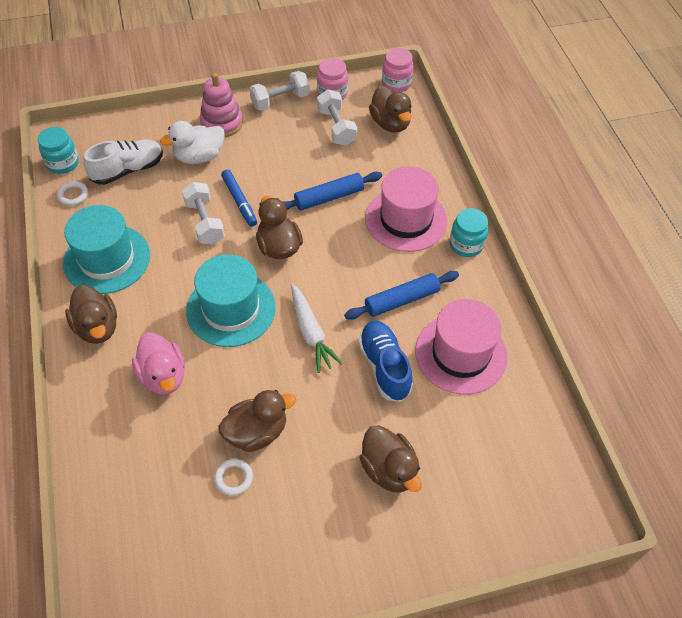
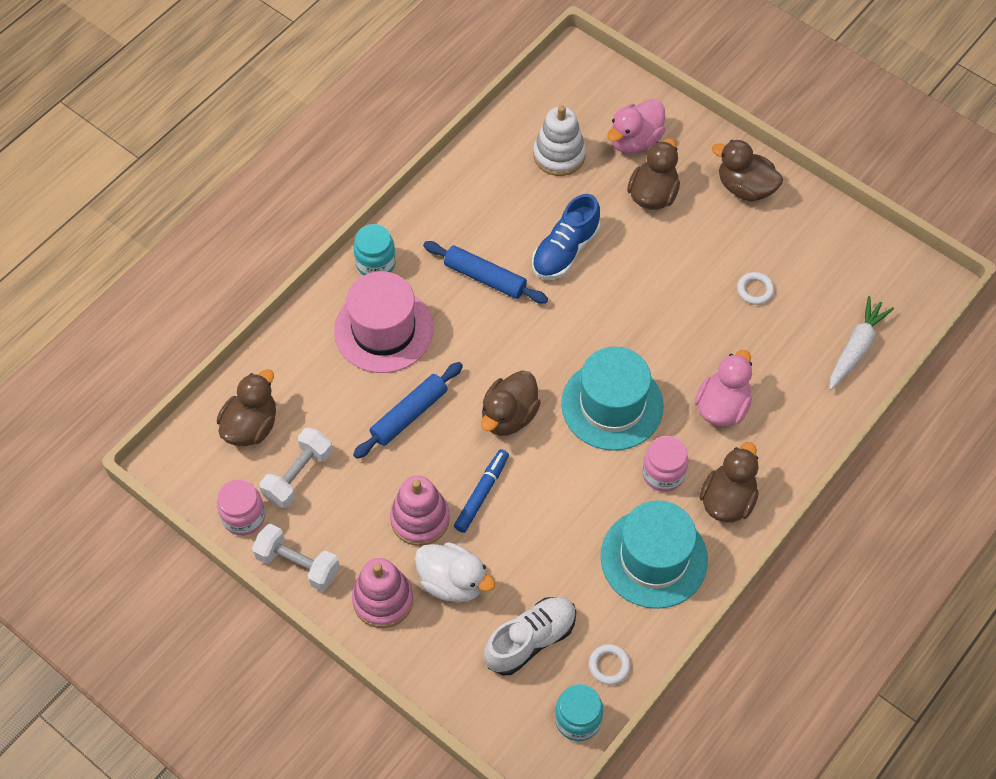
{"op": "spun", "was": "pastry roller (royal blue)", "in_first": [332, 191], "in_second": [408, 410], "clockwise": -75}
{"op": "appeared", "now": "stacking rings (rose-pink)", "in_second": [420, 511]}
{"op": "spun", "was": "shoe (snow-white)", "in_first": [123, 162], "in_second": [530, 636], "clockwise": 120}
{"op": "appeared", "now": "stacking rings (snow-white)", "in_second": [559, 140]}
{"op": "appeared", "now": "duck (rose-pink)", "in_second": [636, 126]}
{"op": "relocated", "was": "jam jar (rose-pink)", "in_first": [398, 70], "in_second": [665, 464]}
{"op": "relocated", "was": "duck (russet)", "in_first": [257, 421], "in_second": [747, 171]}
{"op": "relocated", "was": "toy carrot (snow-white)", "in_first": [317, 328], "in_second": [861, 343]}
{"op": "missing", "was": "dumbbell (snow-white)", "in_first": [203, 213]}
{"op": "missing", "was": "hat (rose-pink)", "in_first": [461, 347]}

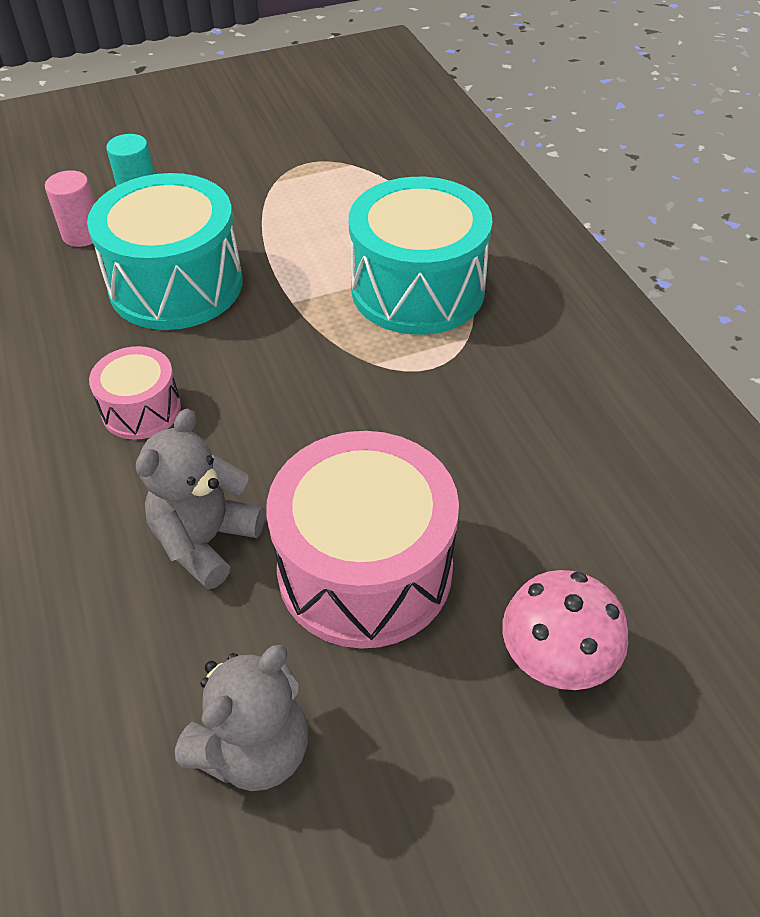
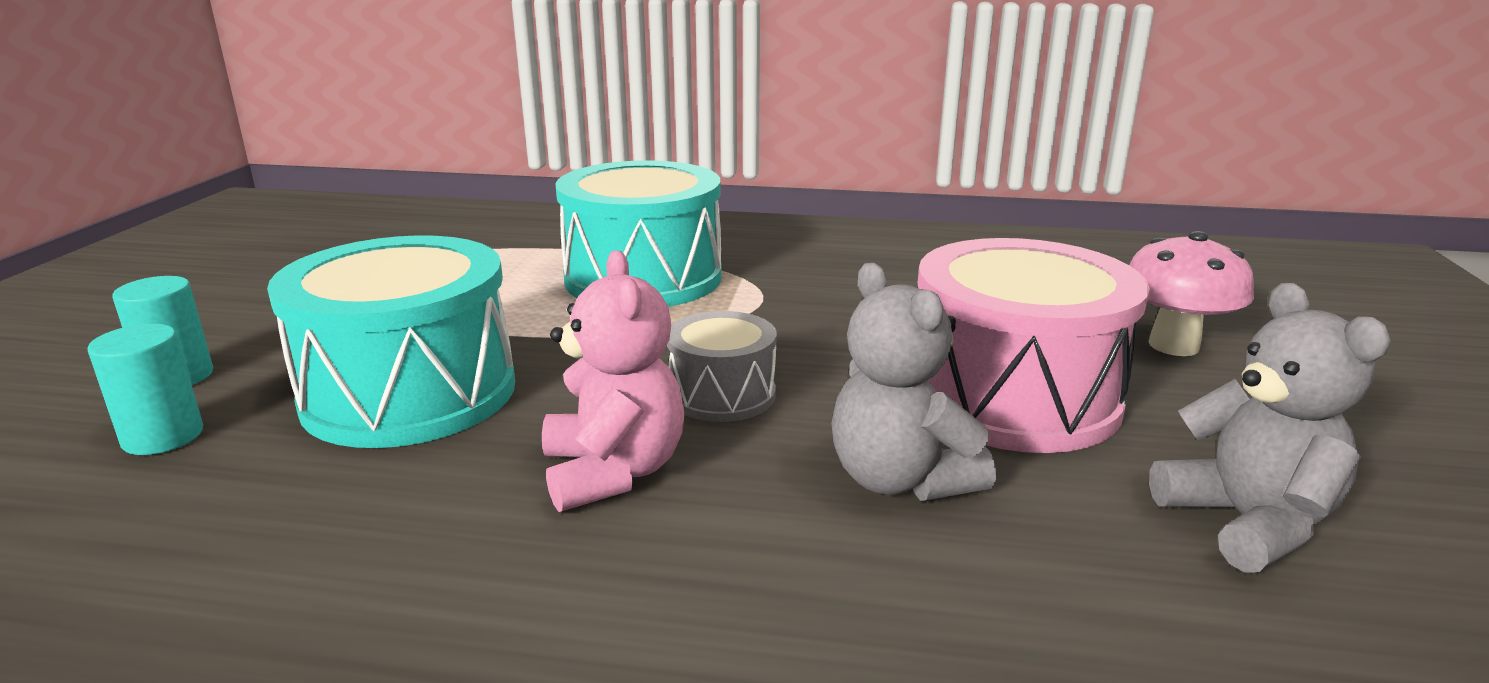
{"op": "colour", "was": "solid cylinder (rose-pink)", "now": "solid cylinder (turquoise)", "in_first": [70, 208], "in_second": [145, 389]}
{"op": "exchanged", "was": "drum (rose-pink)", "now": "stuffed bear (rose-pink)", "in_first": [135, 393], "in_second": [613, 381]}
{"op": "appeared", "now": "drum (gray)", "in_second": [722, 366]}

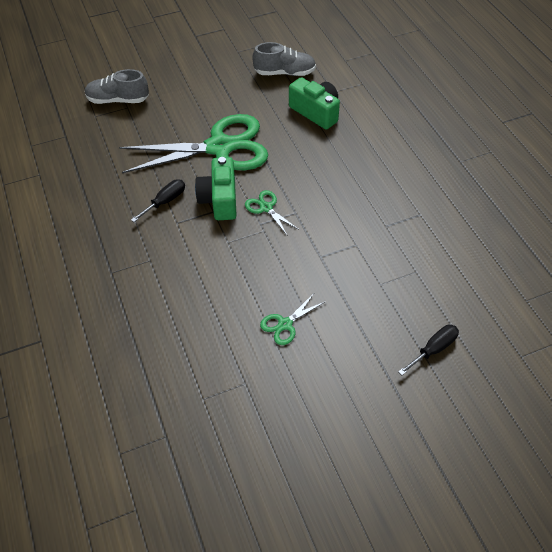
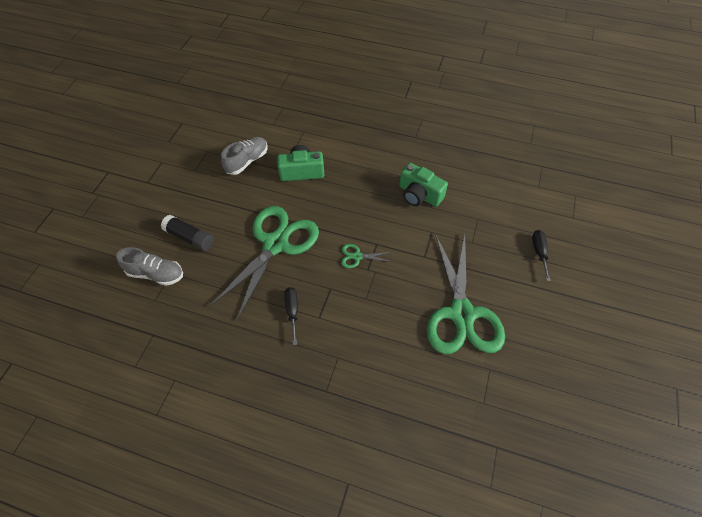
{"op": "spun", "was": "shoe (gray)", "in_first": [117, 86], "in_second": [149, 266], "clockwise": -120}
{"op": "appeared", "now": "stick of glue (jet-black)", "in_second": [187, 233]}
{"op": "relocated", "was": "camera (emerald)", "in_first": [215, 188], "in_second": [423, 185]}
{"op": "size", "was": "pair of scissors (emerald)", "in_first": [293, 318], "in_second": [466, 294], "ratio": 2.49}

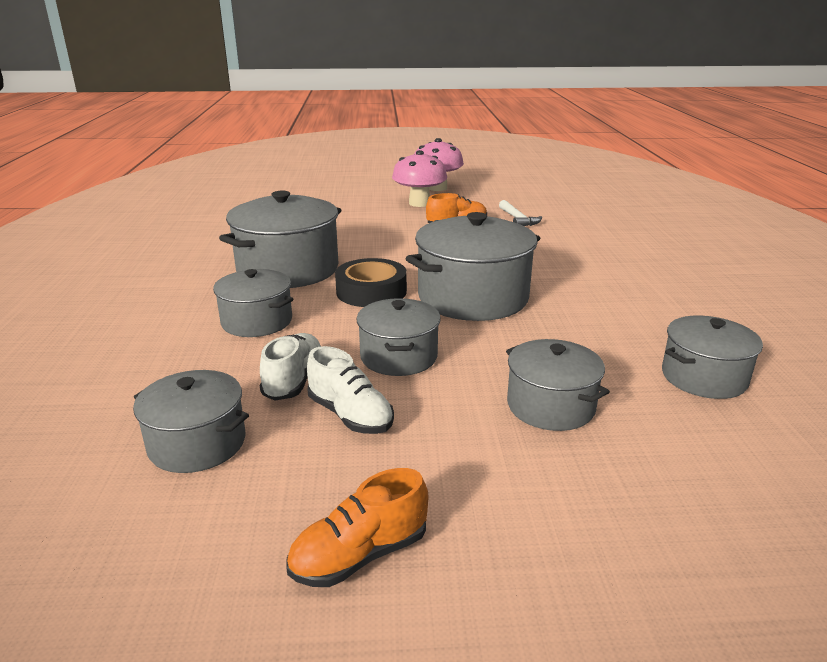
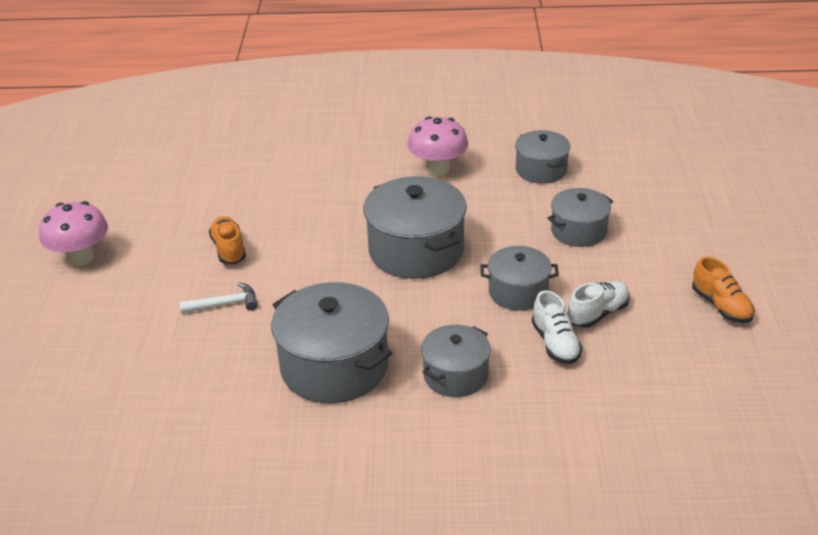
{"op": "relocated", "was": "carpenter's hammer (snow-white)", "in_first": [520, 213], "in_second": [218, 298]}
{"op": "relocated", "was": "toadstool (rose-pink)", "in_first": [419, 178], "in_second": [437, 146]}
{"op": "spun", "was": "shoe (snow-white)", "in_first": [290, 367], "in_second": [557, 327], "clockwise": -120}
{"op": "missing", "was": "cooking pot (gray)", "in_first": [191, 421]}
{"op": "missing", "was": "roll of tape (jet-black)", "in_first": [371, 282]}

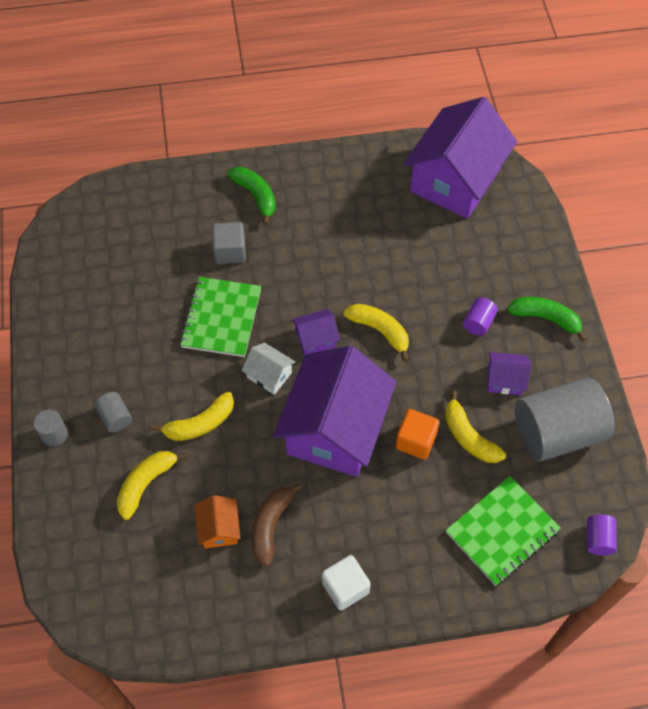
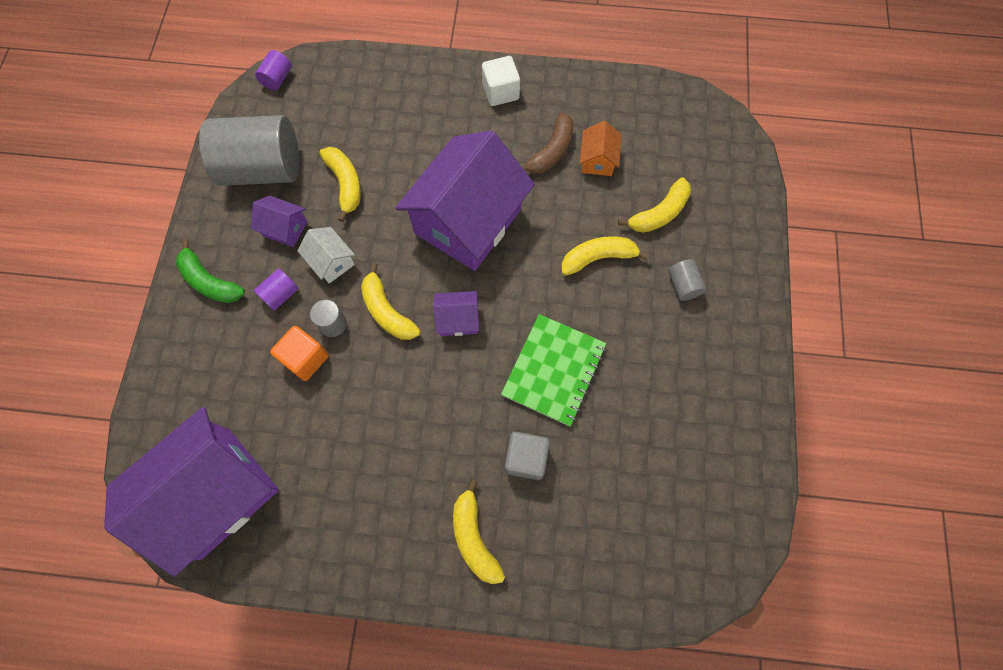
{"op": "relocated", "was": "cube (orange)", "in_first": [417, 434], "in_second": [299, 353]}
{"op": "relocated", "was": "house (snow-white)", "in_first": [268, 369], "in_second": [326, 255]}
{"op": "relocated", "was": "solid cylinder (gray)", "in_first": [51, 428], "in_second": [328, 318]}
{"op": "colour", "was": "banana fruit (emerald)", "now": "banana fruit (golden)", "in_first": [251, 196], "in_second": [479, 531]}
{"op": "missing", "was": "notepad (emerald)", "in_first": [503, 531]}

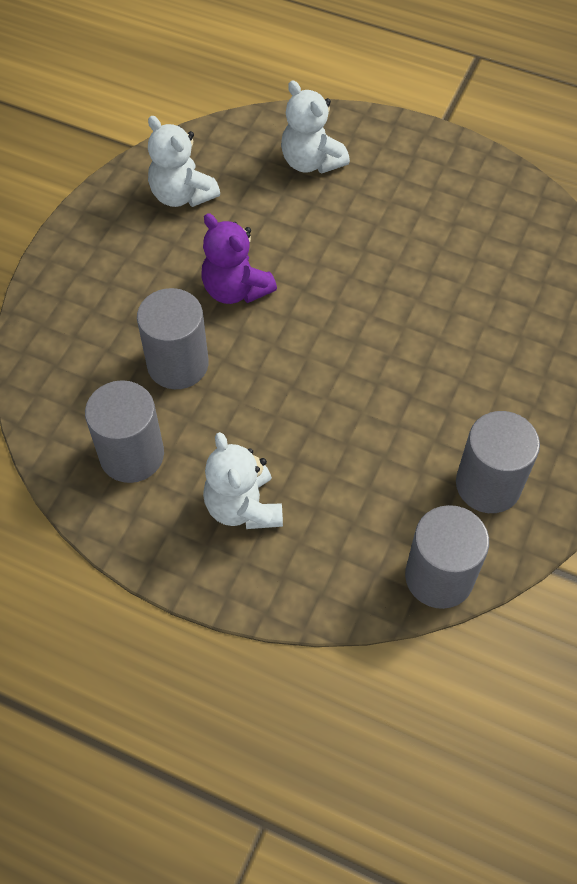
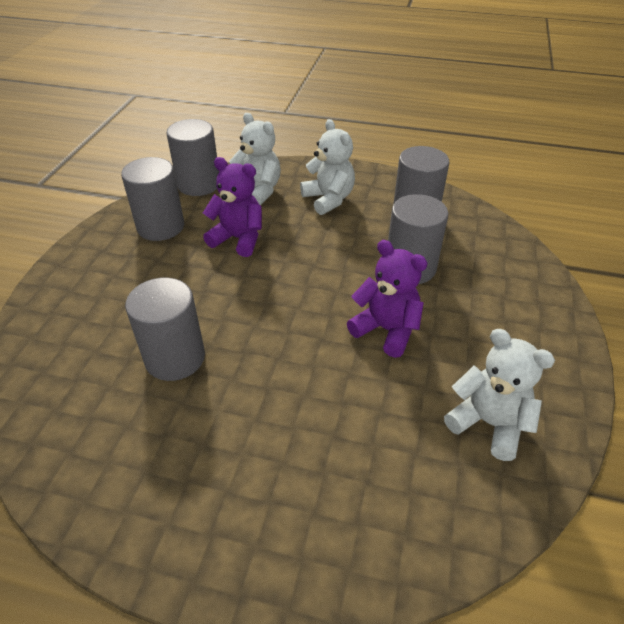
{"op": "appeared", "now": "solid cylinder (gray)", "in_second": [165, 329]}
{"op": "appeared", "now": "stuffed bear (violet)", "in_second": [232, 207]}
{"op": "relocated", "was": "stuffed bear (snow-white)", "in_first": [315, 127], "in_second": [255, 159]}

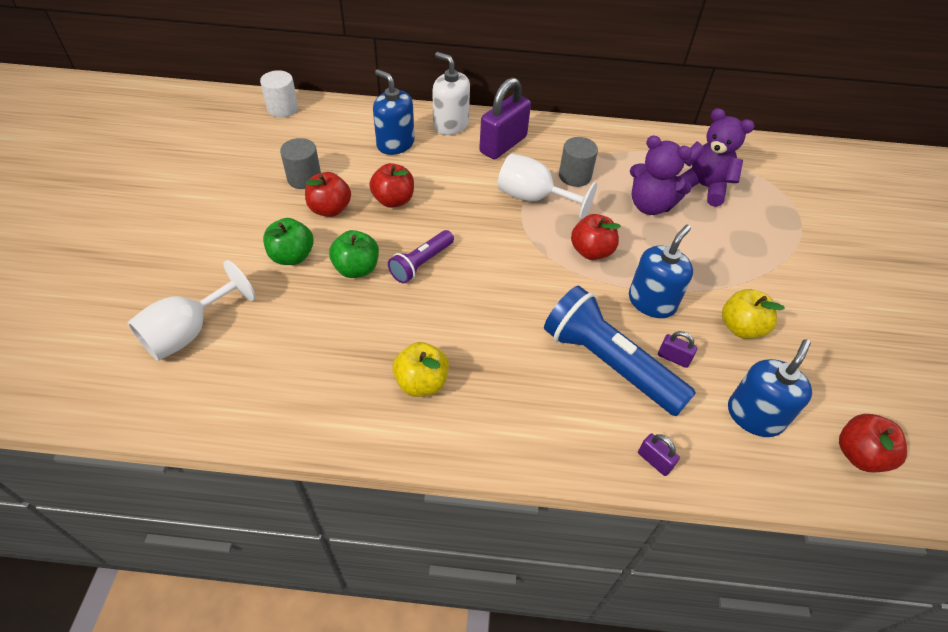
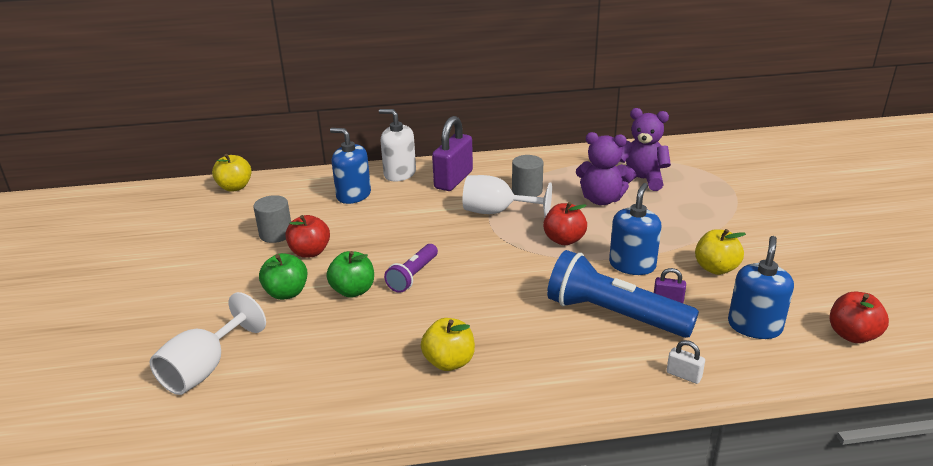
{"op": "exchanged", "was": "solid cylinder (snow-white)", "now": "apple (golden)", "in_first": [279, 93], "in_second": [232, 173]}
{"op": "colour", "was": "small lock (violet)", "now": "small lock (snow-white)", "in_first": [659, 455], "in_second": [685, 362]}
{"op": "missing", "was": "apple (crimson)", "in_first": [391, 185]}

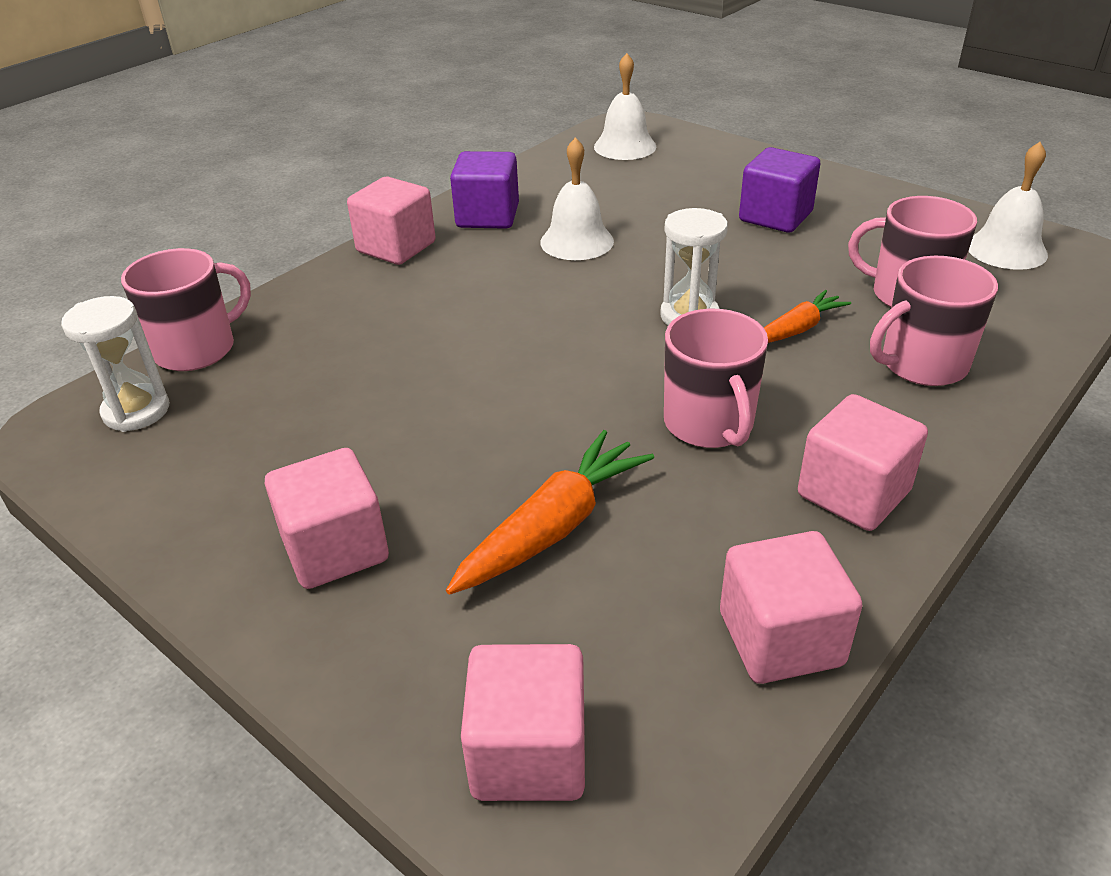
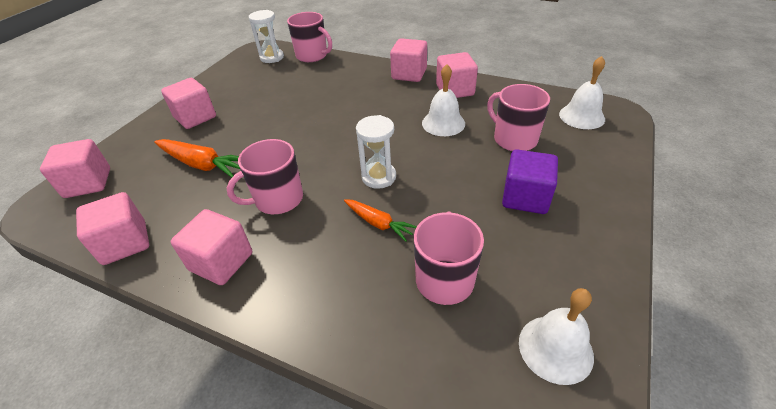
{"op": "colour", "was": "cube (violet)", "now": "cube (rose-pink)", "in_first": [484, 190], "in_second": [457, 75]}
{"op": "relocated", "was": "tea mug (rose-pink)", "in_first": [934, 321], "in_second": [518, 117]}

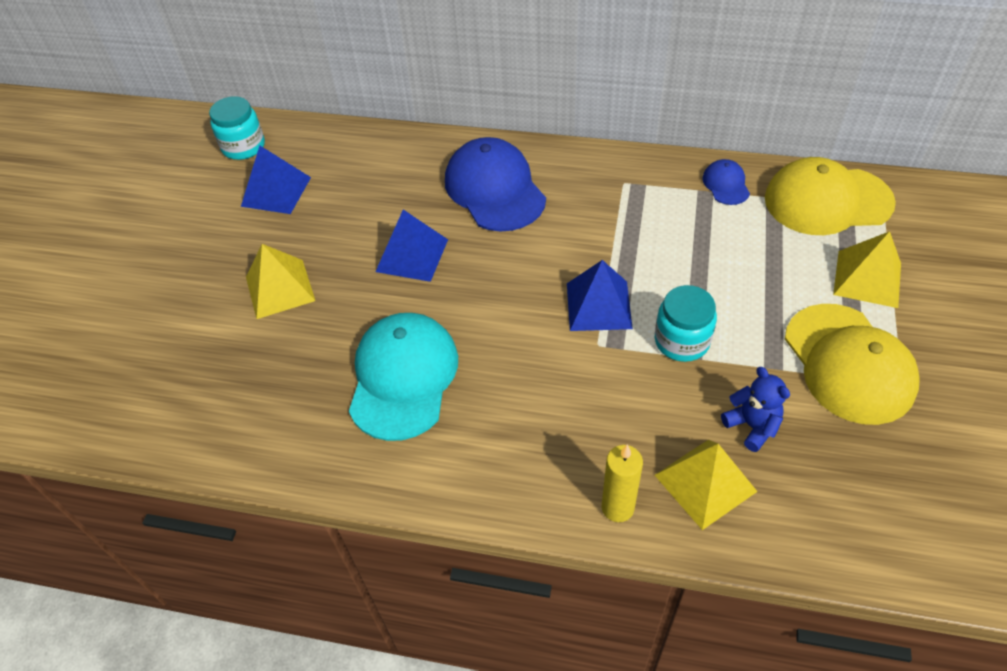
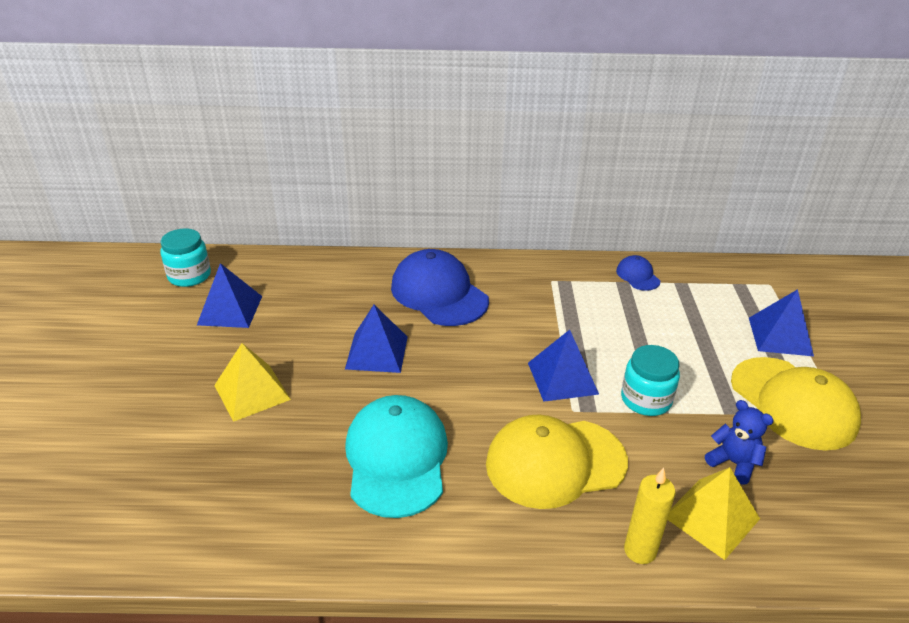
{"op": "relocated", "was": "baseball cap (golden)", "in_first": [830, 196], "in_second": [557, 461]}
{"op": "colour", "was": "solid pyramid (golden)", "now": "solid pyramid (royal blue)", "in_first": [867, 269], "in_second": [781, 322]}

